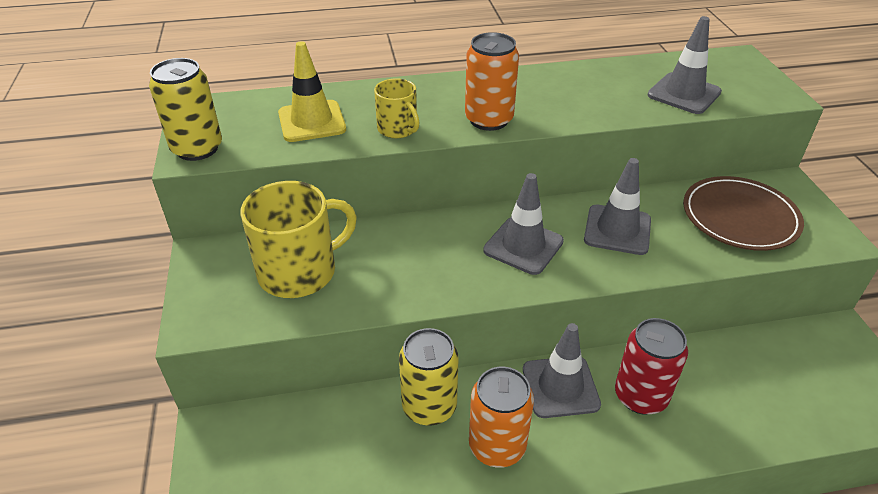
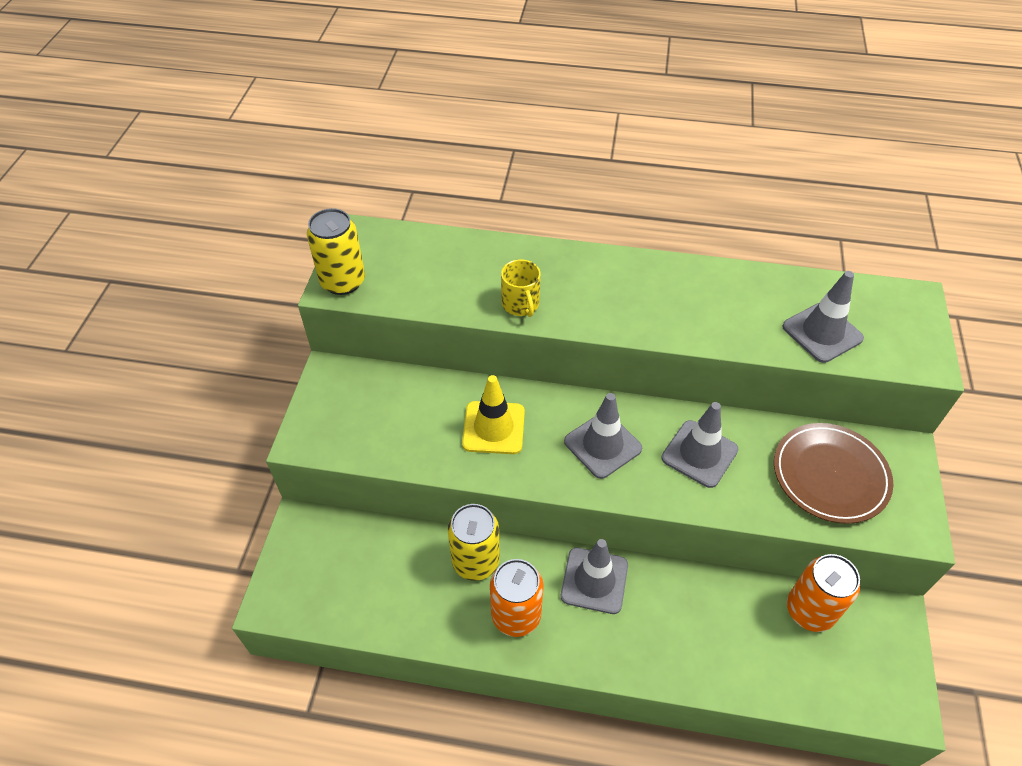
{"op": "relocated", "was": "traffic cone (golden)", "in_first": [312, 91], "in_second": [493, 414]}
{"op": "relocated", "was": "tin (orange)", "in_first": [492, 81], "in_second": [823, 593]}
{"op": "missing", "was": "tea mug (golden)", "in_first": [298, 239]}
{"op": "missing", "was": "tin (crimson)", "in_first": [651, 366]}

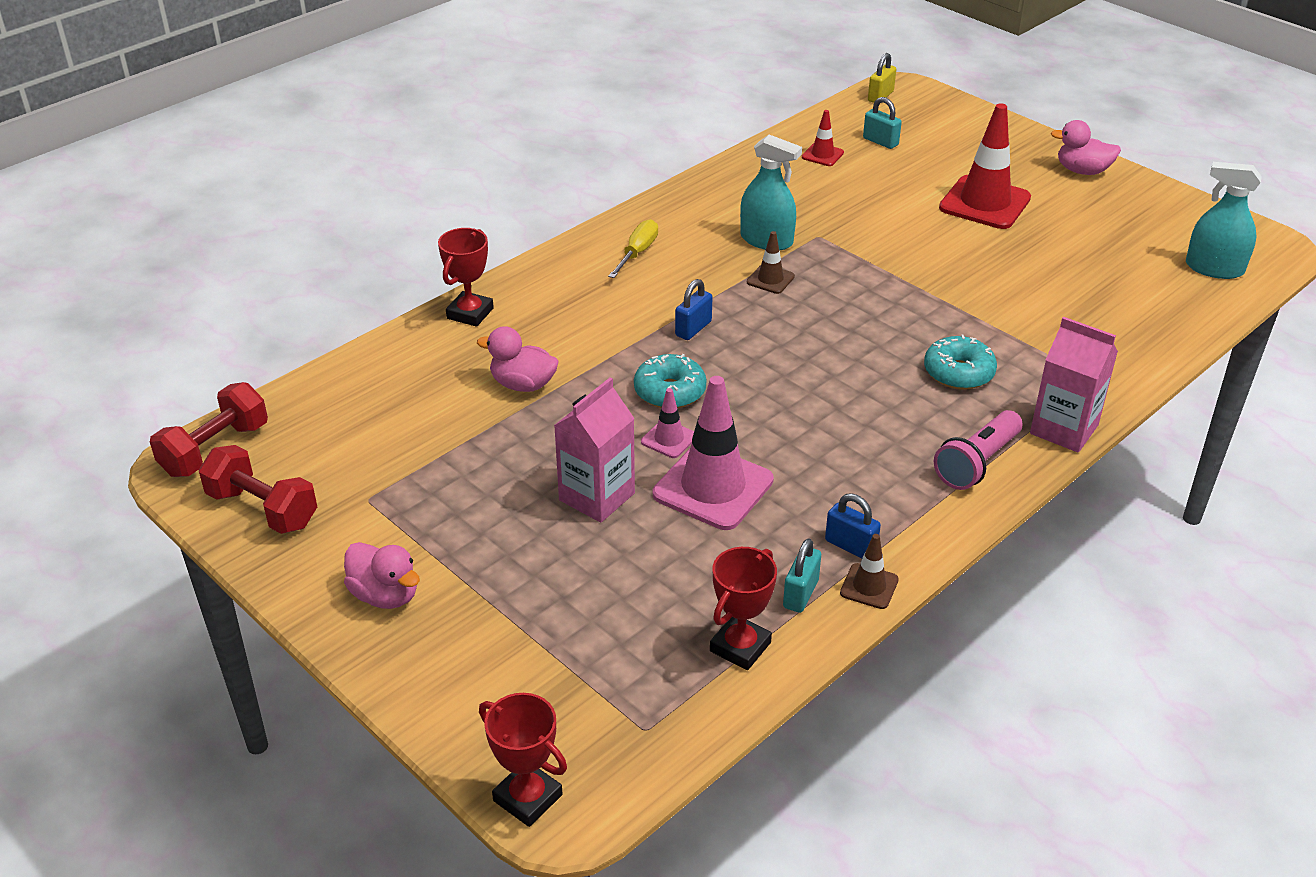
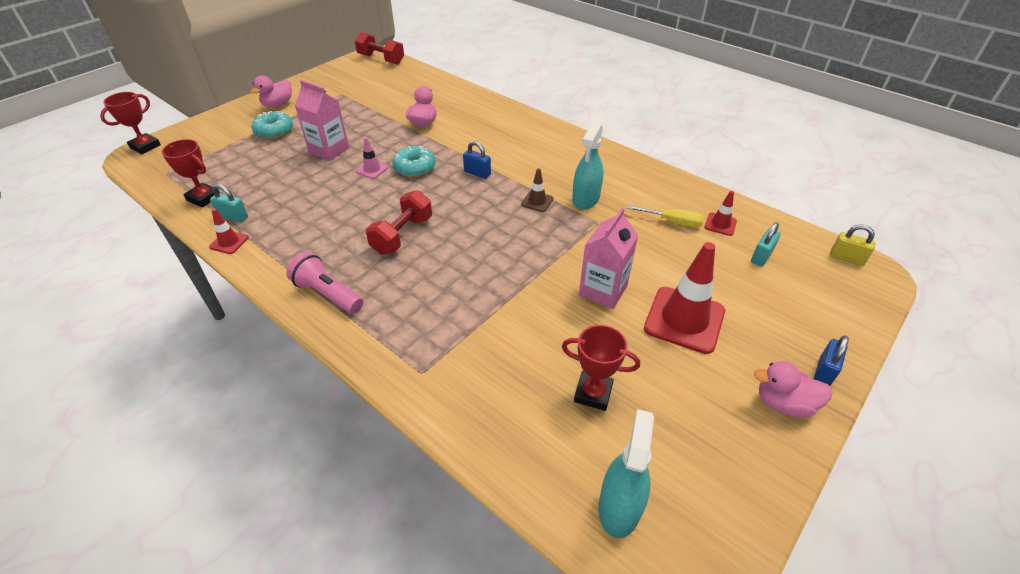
{"op": "colour", "was": "traffic cone (russet)", "now": "traffic cone (crimson)", "in_first": [869, 571], "in_second": [229, 231]}
{"op": "relocated", "was": "donut (turquoise)", "in_first": [960, 362], "in_second": [272, 124]}
{"op": "relocated", "was": "dumbbell (crimson)", "in_first": [258, 489], "in_second": [399, 222]}
{"op": "relocated", "was": "trophy (crimson)", "in_first": [466, 277], "in_second": [601, 368]}
{"op": "relocated", "was": "milk carton (rose-pink)", "in_first": [1074, 385], "in_second": [608, 258]}
{"op": "relocated", "was": "hand screwdriver (golden)", "in_first": [633, 248], "in_second": [665, 216]}
{"op": "spun", "was": "duck (rose-pink)", "in_first": [1086, 147], "in_second": [793, 389], "clockwise": -90}
{"op": "relocated", "was": "small lock (royal blue)", "in_first": [853, 525], "in_second": [831, 360]}
{"op": "missing", "was": "traffic cone (rose-pink)", "in_first": [713, 453]}

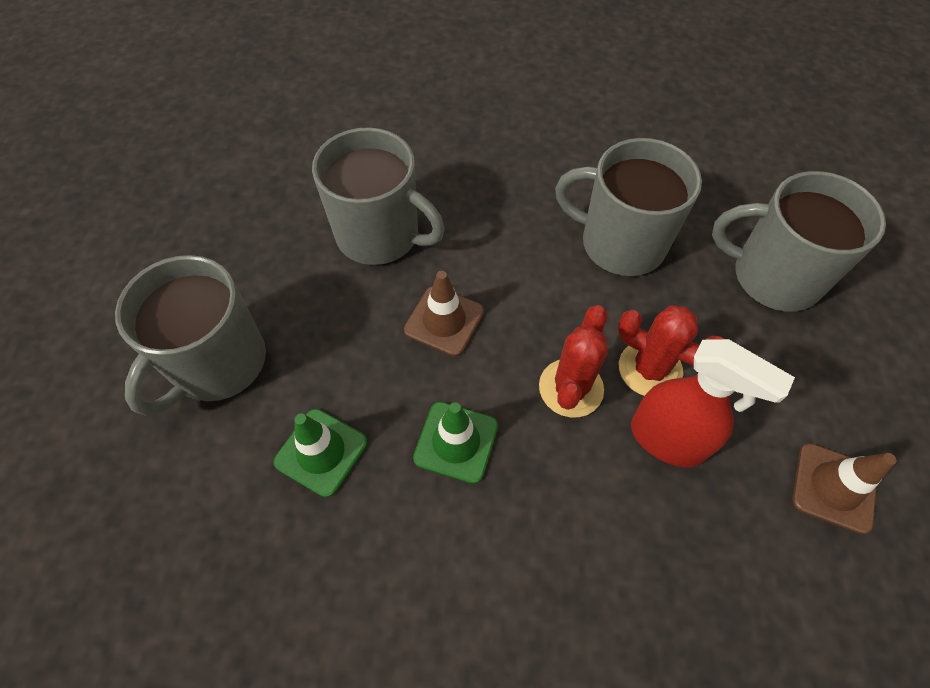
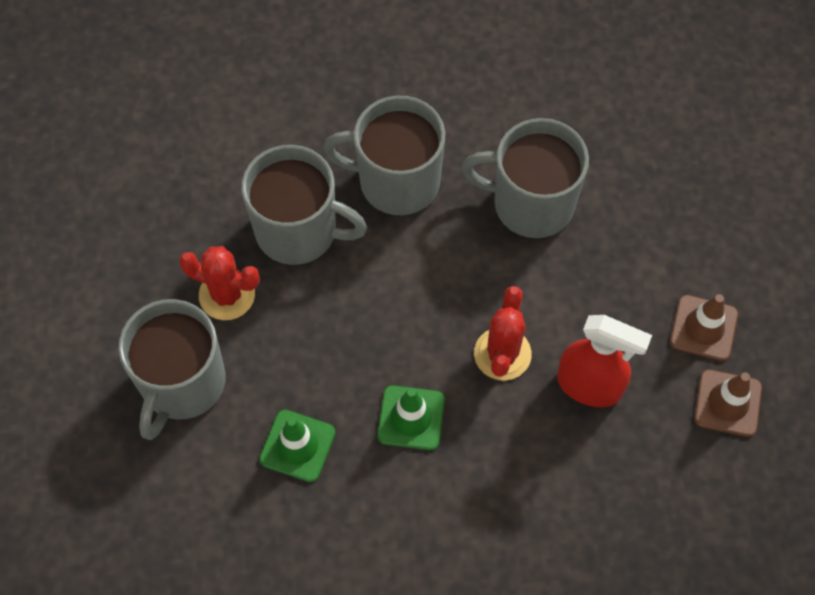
{"op": "relocated", "was": "cactus (crimson)", "in_first": [670, 351], "in_second": [219, 283]}
{"op": "relocated", "was": "tea mug (gray)", "in_first": [799, 241], "in_second": [384, 155]}
{"op": "relocated", "was": "traffic cone (russet)", "in_first": [444, 313], "in_second": [704, 327]}

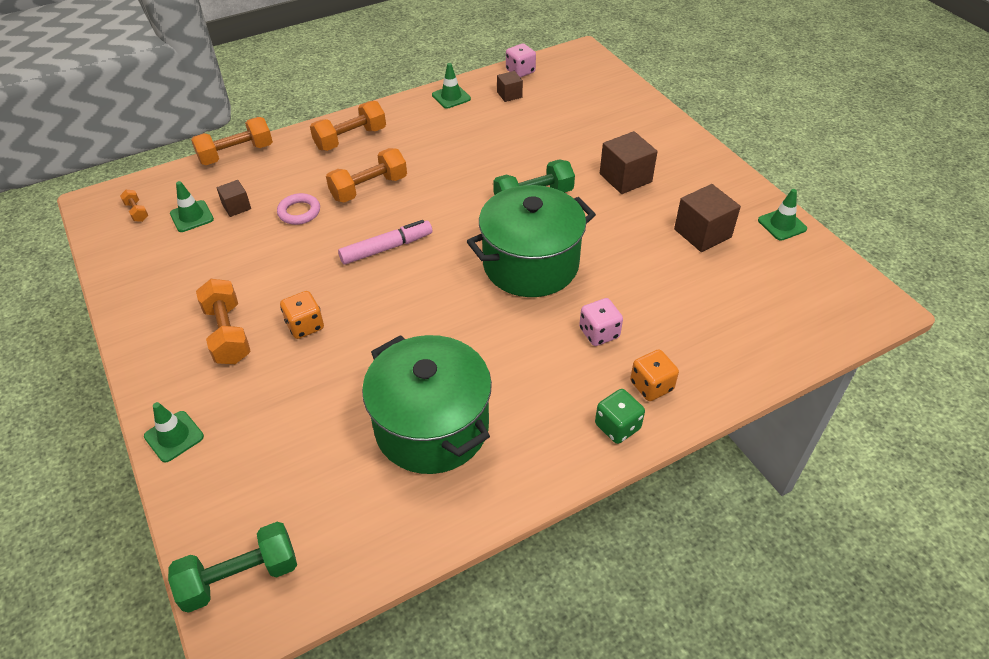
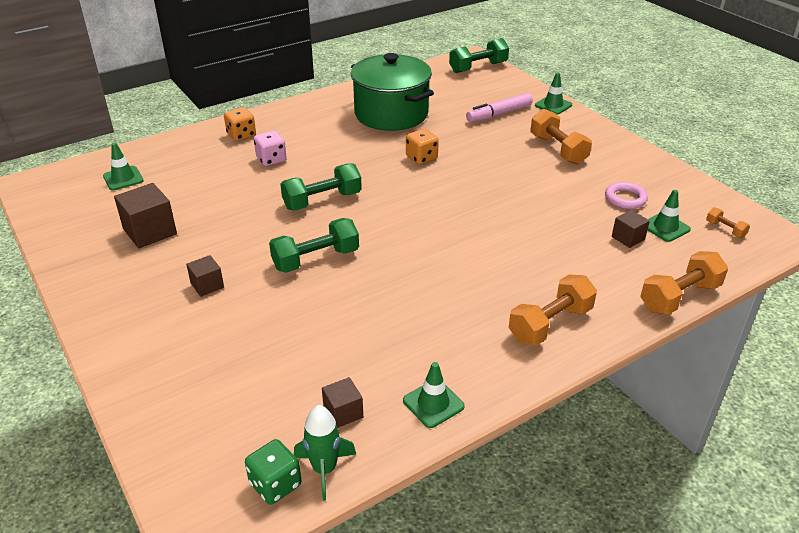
{"op": "relocated", "was": "traffic cone (emerald)", "in_first": [782, 215], "in_second": [123, 166]}
{"op": "size", "was": "cube (russet)", "in_first": [629, 162], "in_second": [205, 276], "ratio": 0.57}
{"op": "relocated", "was": "dice (emerald)", "in_first": [620, 416], "in_second": [273, 472]}
{"op": "exchanged", "was": "cooking pot (emerald)", "now": "dumbbell (emerald)", "in_first": [531, 241], "in_second": [321, 186]}
{"op": "exchanged", "was": "dice (rose-pink)", "now": "rocket (emerald)", "in_first": [521, 60], "in_second": [325, 453]}
{"op": "relocated", "was": "dice (orange)", "in_first": [302, 315], "in_second": [422, 147]}
{"op": "relocated", "was": "marker (rose-pink)", "in_first": [385, 242], "in_second": [499, 107]}
{"op": "relocated", "was": "hoop (rose-pink)", "in_first": [298, 209], "in_second": [626, 195]}
{"op": "missing", "was": "dumbbell (orange)", "in_first": [366, 175]}

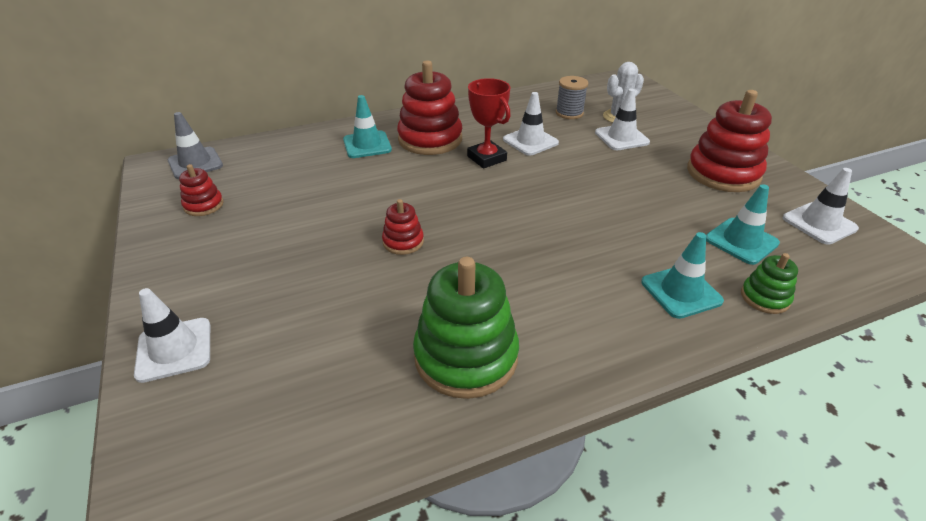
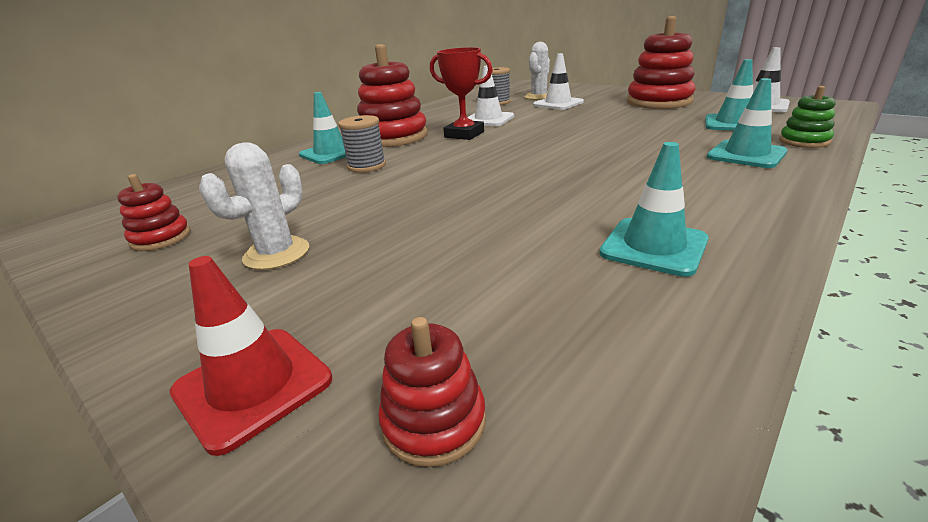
{"op": "colour", "was": "traffic cone (snow-white)", "now": "traffic cone (crimson)", "in_first": [172, 335], "in_second": [251, 356]}
{"op": "appeared", "now": "cactus (snow-white)", "in_second": [254, 206]}
{"op": "appeared", "now": "bobbin (gray)", "in_second": [362, 144]}
{"op": "relocated", "was": "stacking rings (crimson)", "in_first": [403, 227], "in_second": [432, 392]}
{"op": "exchanged", "was": "stacking rings (emerald)", "now": "traffic cone (turquoise)", "in_first": [466, 328], "in_second": [654, 209]}
{"op": "missing", "was": "traffic cone (gray)", "in_first": [195, 145]}

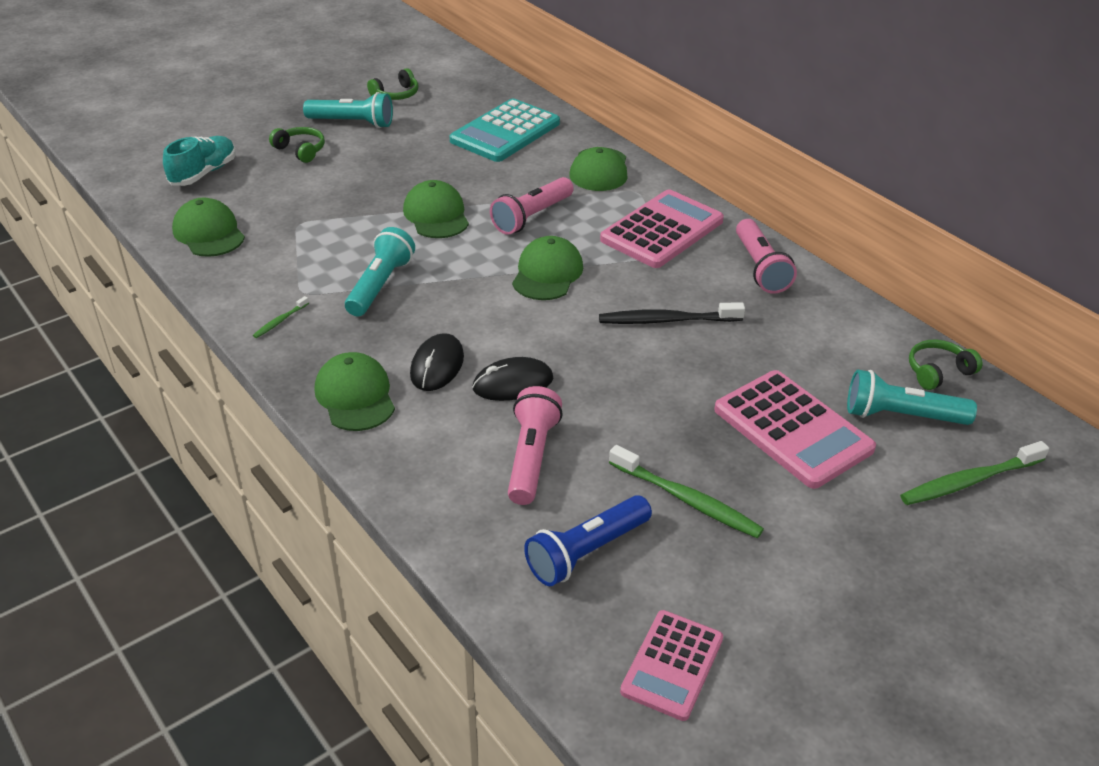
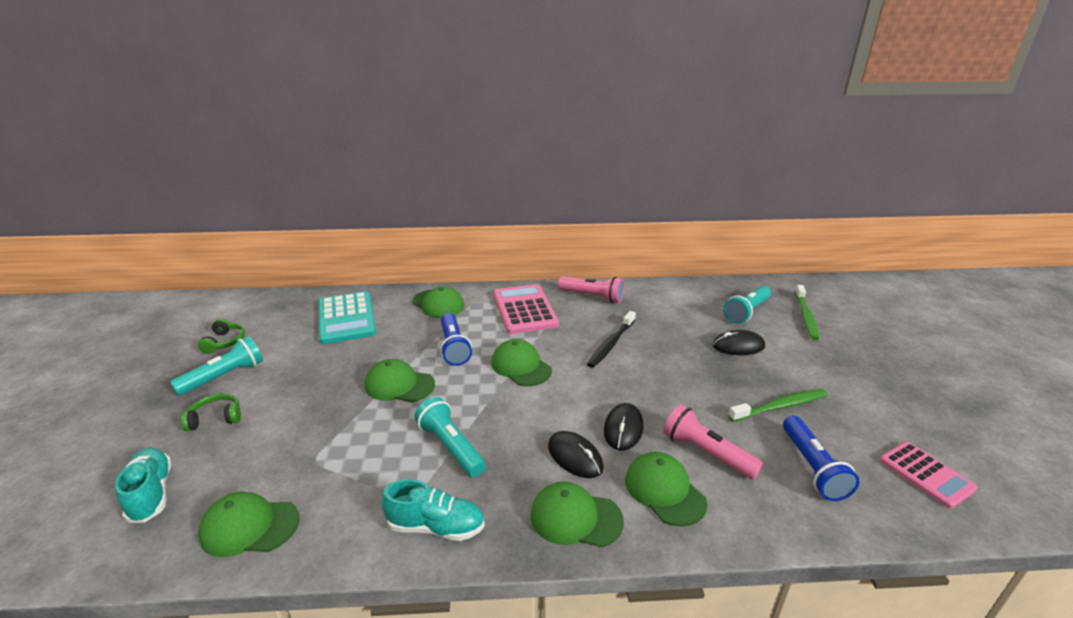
{"op": "exchanged", "was": "dental brush (emerald)", "now": "shoe (turquoise)", "in_first": [281, 317], "in_second": [433, 510]}
{"op": "colour", "was": "torch (rose-pink)", "now": "torch (royal blue)", "in_first": [532, 206], "in_second": [456, 339]}
{"op": "appeared", "now": "baseball cap (emerald)", "in_second": [666, 489]}
{"op": "exchanged", "was": "pocket calculator (rose-pink)", "now": "mouse (jet-black)", "in_first": [795, 429], "in_second": [739, 342]}
{"op": "missing", "was": "headset (emerald)", "in_first": [945, 364]}

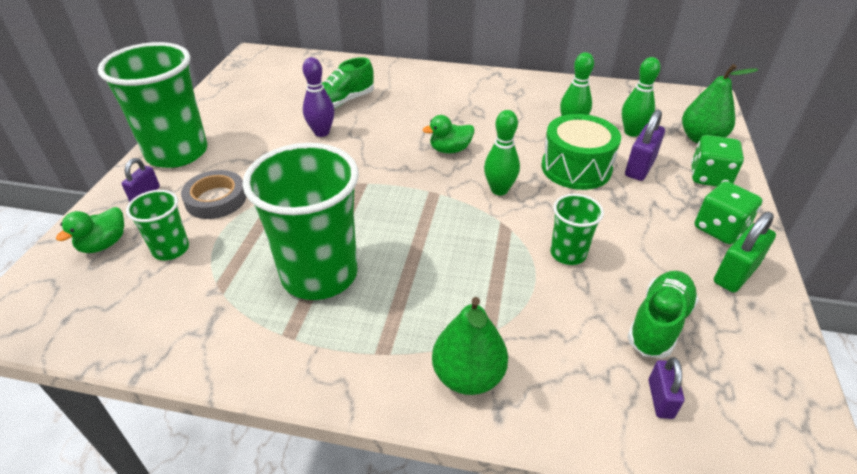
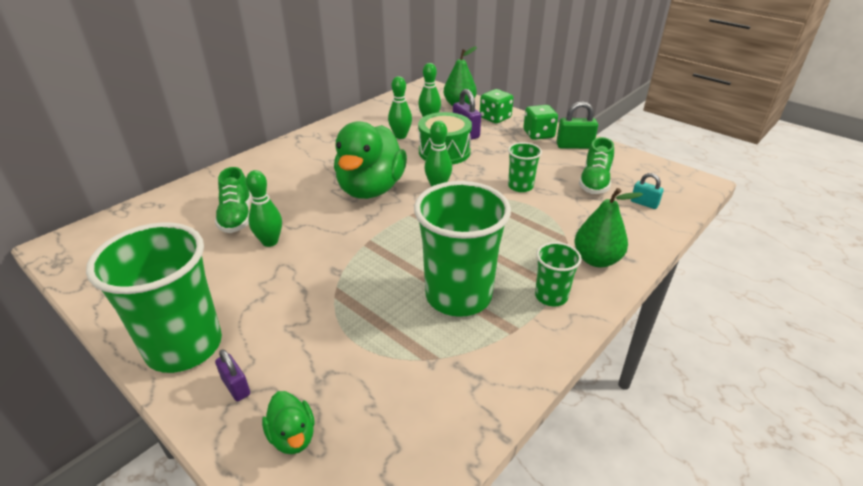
{"op": "colour", "was": "skittle (violet)", "now": "skittle (emerald)", "in_first": [318, 97], "in_second": [264, 208]}
{"op": "size", "was": "duck (emerald)", "in_first": [448, 134], "in_second": [370, 160], "ratio": 2.32}
{"op": "relocated", "was": "cup (emerald)", "in_first": [157, 225], "in_second": [558, 274]}
{"op": "spun", "was": "small lock (emerald)", "in_first": [745, 252], "in_second": [577, 125], "clockwise": -75}
{"op": "spun", "was": "shoe (emerald)", "in_first": [663, 314], "in_second": [596, 165], "clockwise": -135}
{"op": "colour", "was": "small lock (violet)", "now": "small lock (turquoise)", "in_first": [666, 388], "in_second": [647, 191]}
{"op": "missing", "was": "roll of tape (gray)", "in_first": [214, 194]}

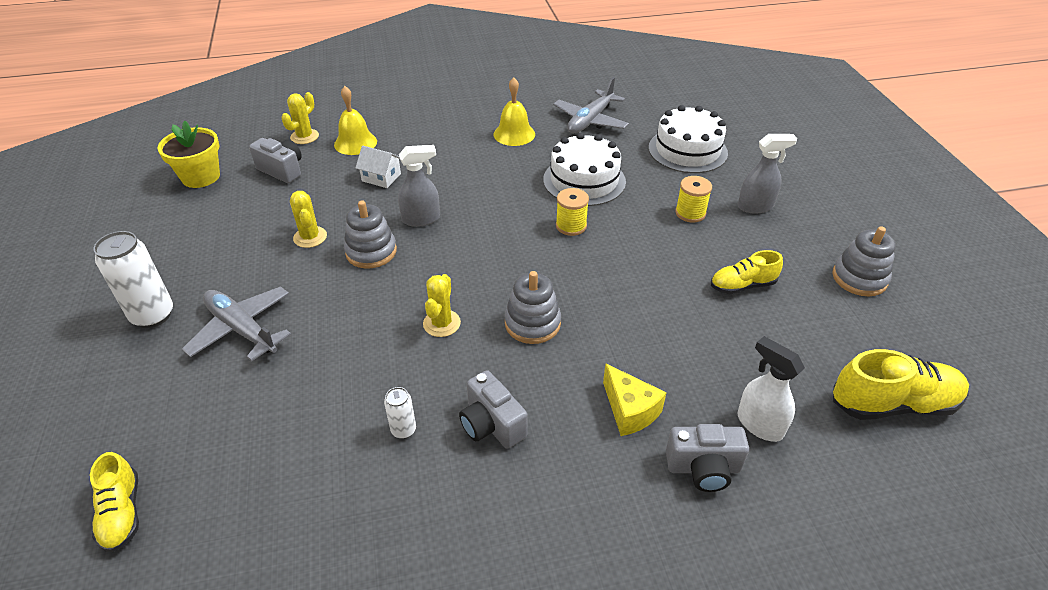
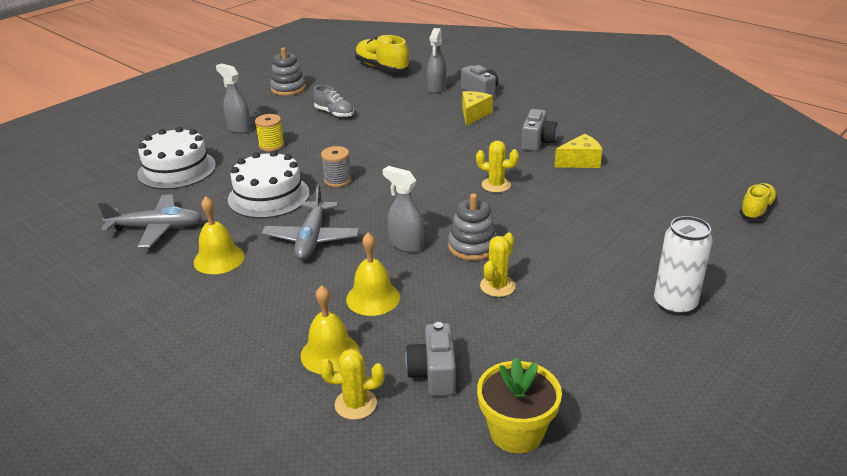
{"op": "relocated", "was": "aeroplane (gray)", "in_first": [237, 324], "in_second": [311, 222]}
{"op": "colour", "was": "shoe (golden)", "now": "shoe (gray)", "in_first": [747, 272], "in_second": [333, 101]}
{"op": "colour", "was": "bobbin (golden)", "now": "bobbin (gray)", "in_first": [572, 212], "in_second": [336, 166]}
{"op": "exchanged", "was": "house (snow-white)", "now": "hand bell (golden)", "in_first": [378, 167], "in_second": [373, 274]}
{"op": "colour", "was": "spray bottle (snow-white)", "now": "spray bottle (gray)", "in_first": [771, 389], "in_second": [436, 60]}
{"op": "spun", "was": "cactus (golden)", "in_first": [442, 305], "in_second": [497, 167], "clockwise": 45}
{"op": "exchanged", "was": "tin (snow-white)", "now": "piece of cheese (golden)", "in_first": [400, 413], "in_second": [578, 151]}
{"op": "missing", "was": "stacking rings (gray)", "in_first": [532, 307]}

